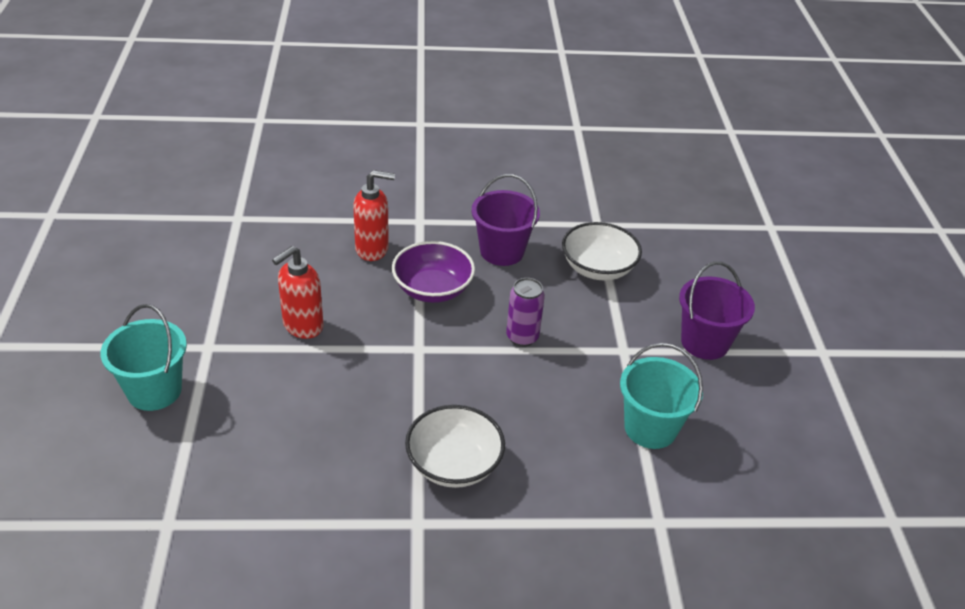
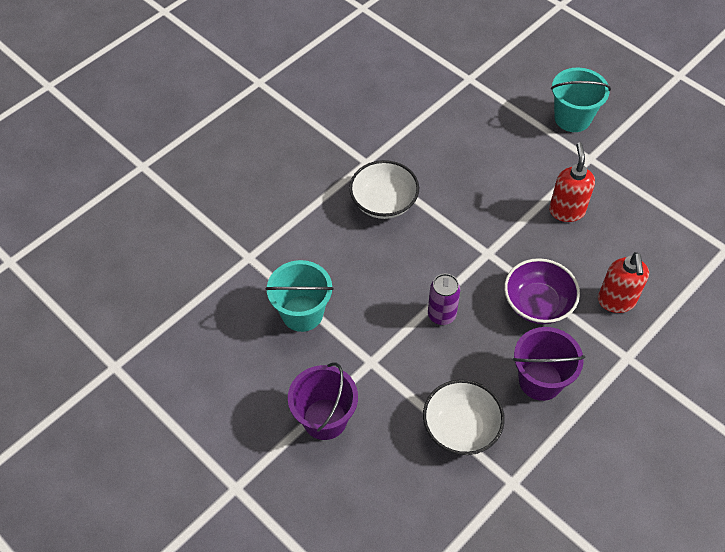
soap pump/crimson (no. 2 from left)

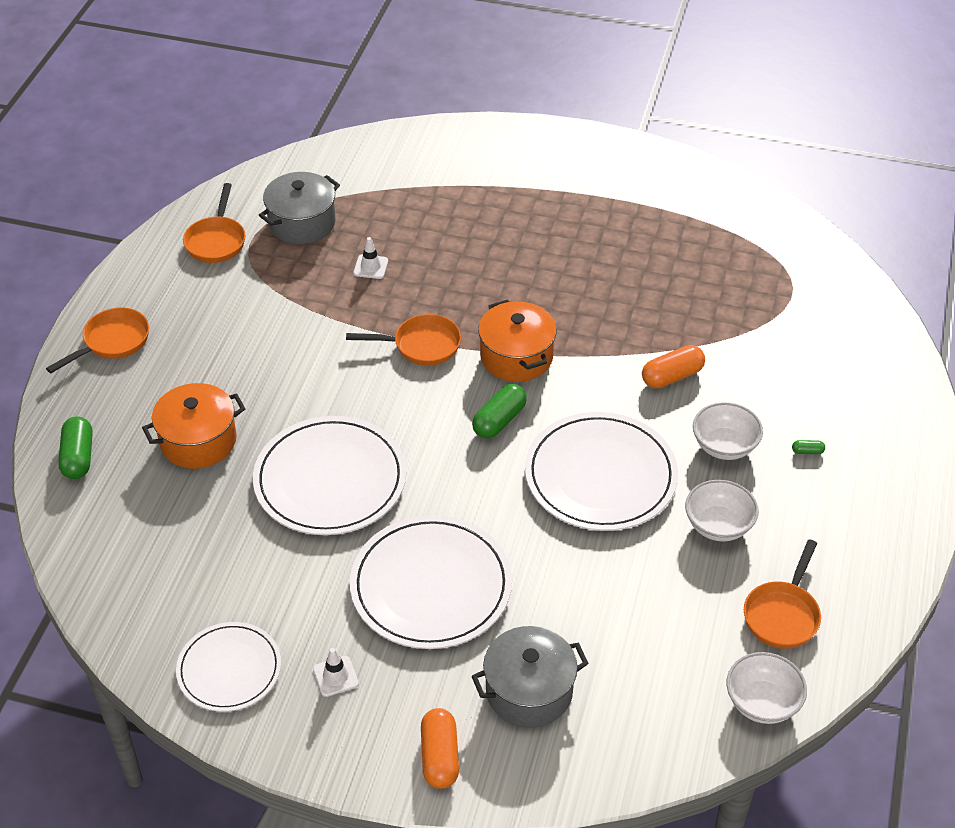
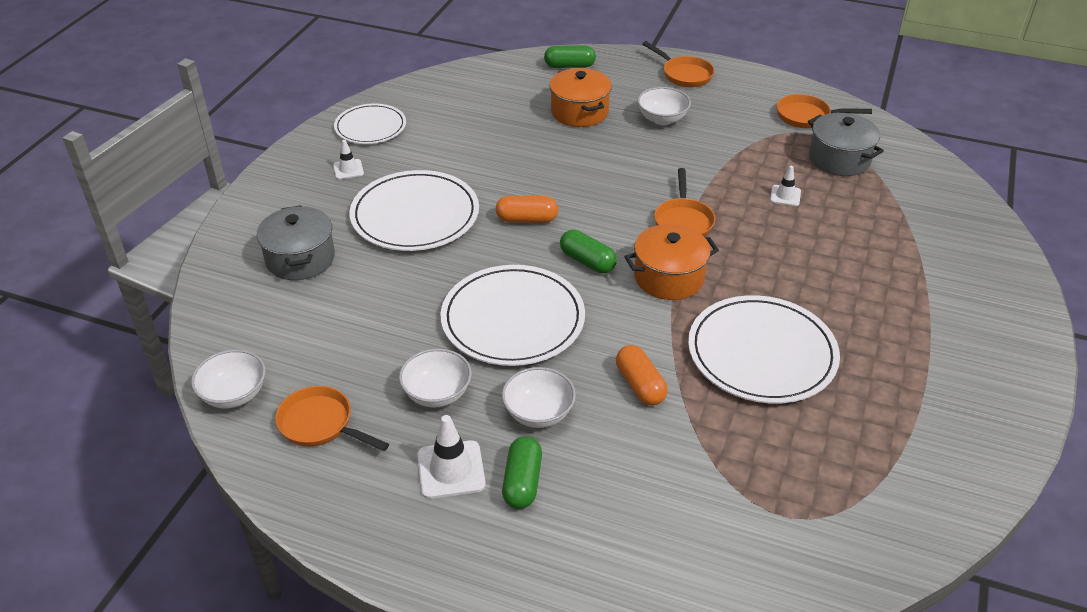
traffic cone/white (no. 2 from left); bowl/white (no. 4 from left); plate/white (no. 4 from left); pill shape/orange-coloured (no. 1 from left); pill shape/leaf-green (no. 1 from left)

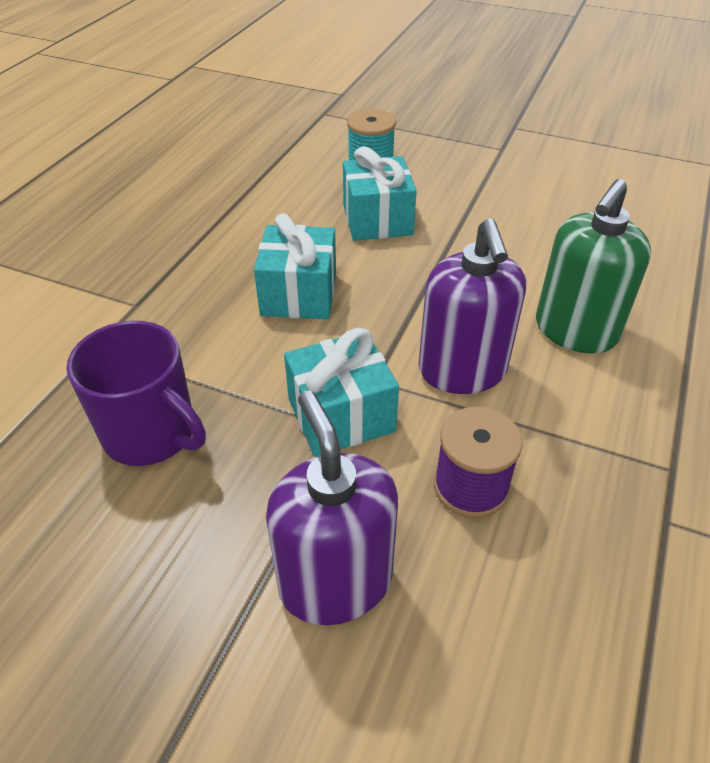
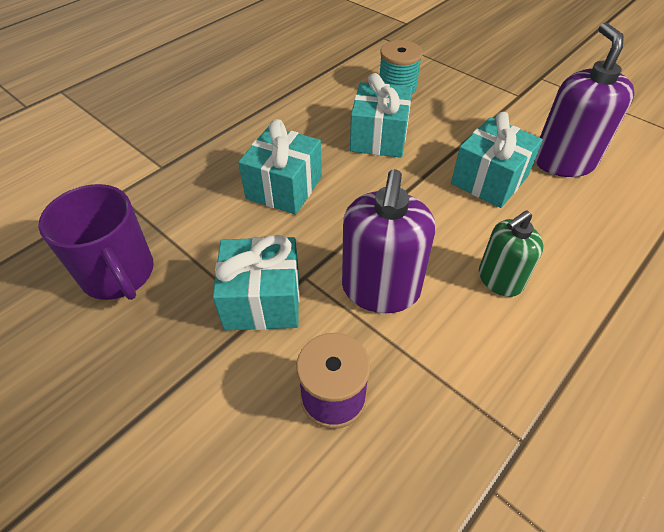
gift/turquoise (no. 4 from left); soap pump/royal purple (no. 2 from left); soap pump/leaf-green

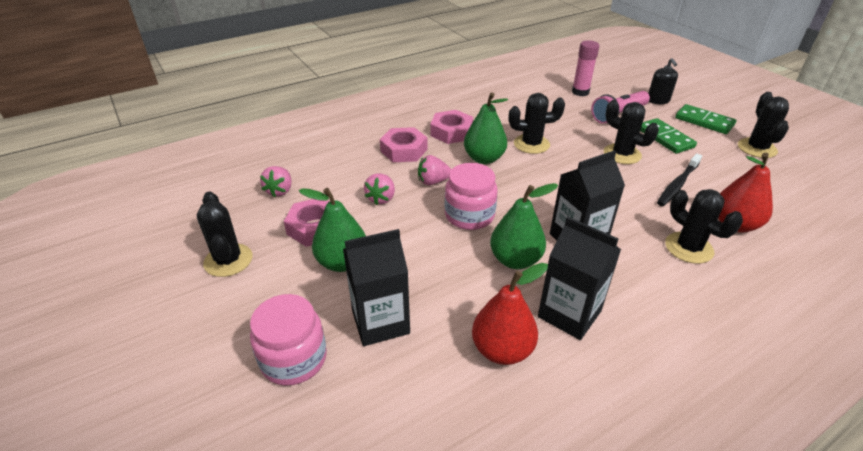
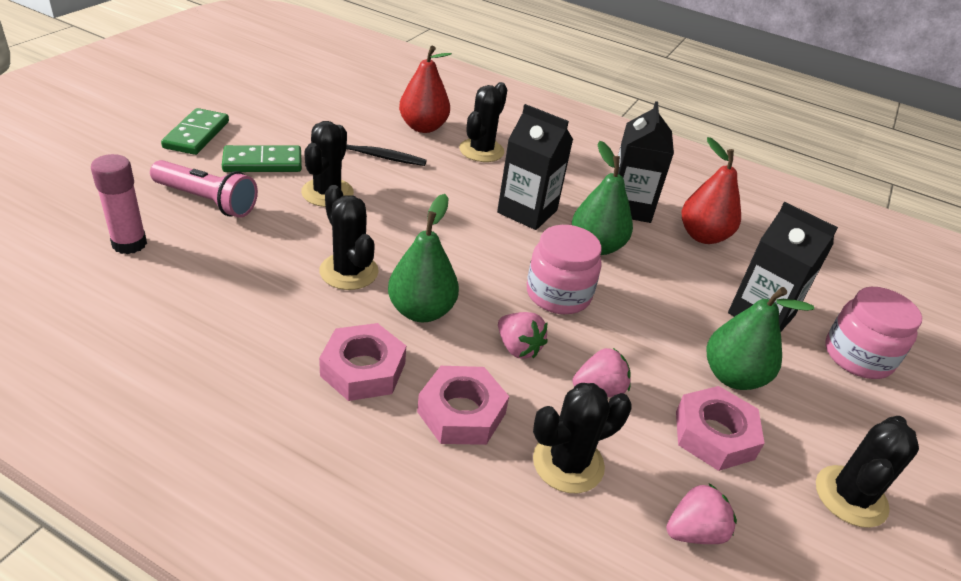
soap pump/jet-black; cactus/jet-black (no. 4 from left); domino tile/leaf-green (no. 2 from left)

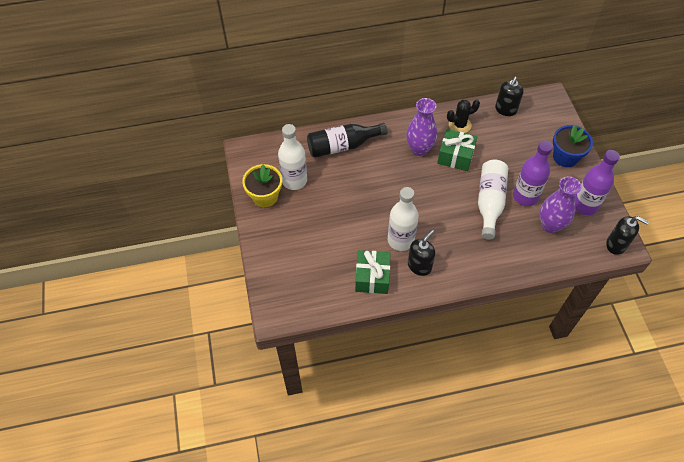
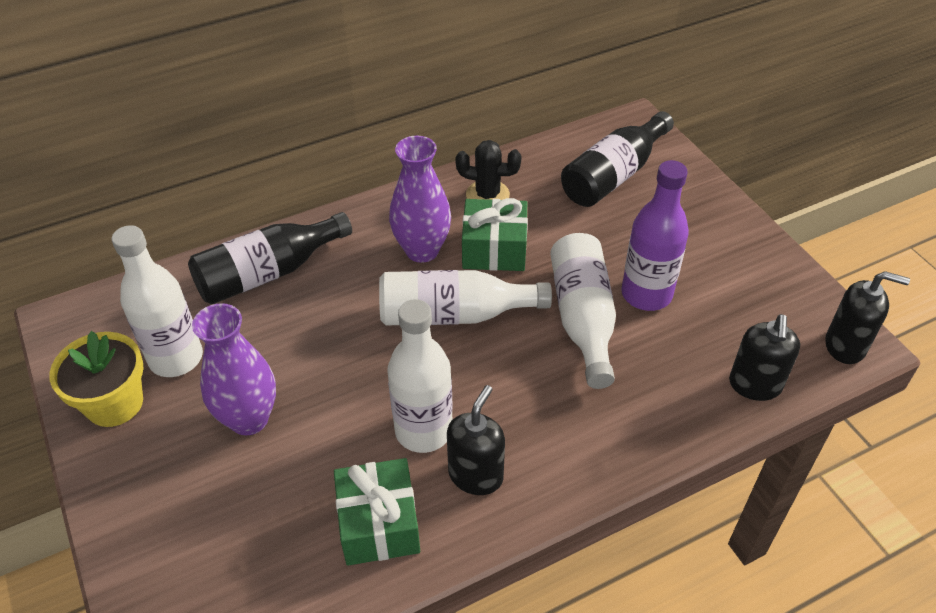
potted plant/blue; bottle/royal purple (no. 2 from left in the first image); bottle/white (no. 3 from left); bottle/jet-black (no. 2 from left); soap pump/jet-black (no. 2 from left); flower vase/royal purple (no. 1 from left); cactus/jet-black

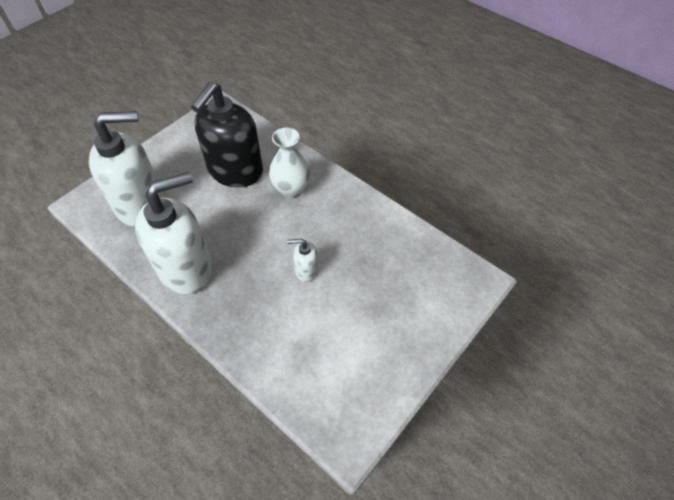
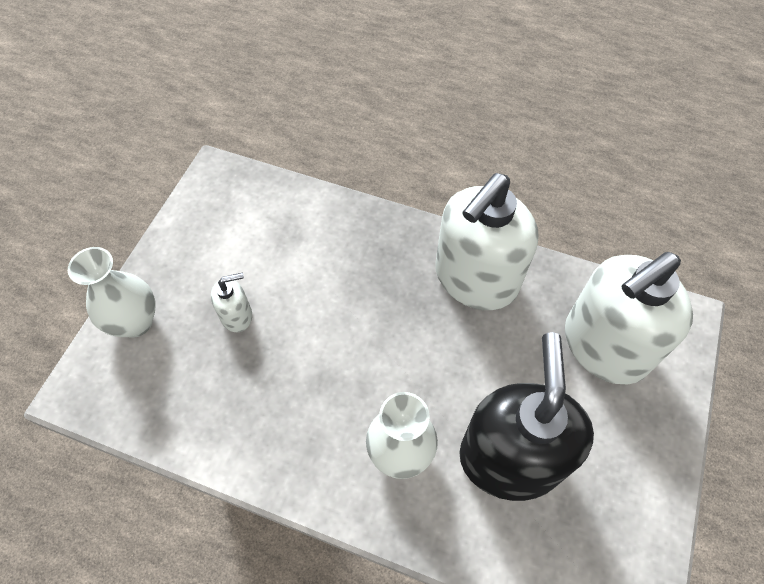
flower vase/white (no. 1 from left); soap pump/white (no. 1 from left)

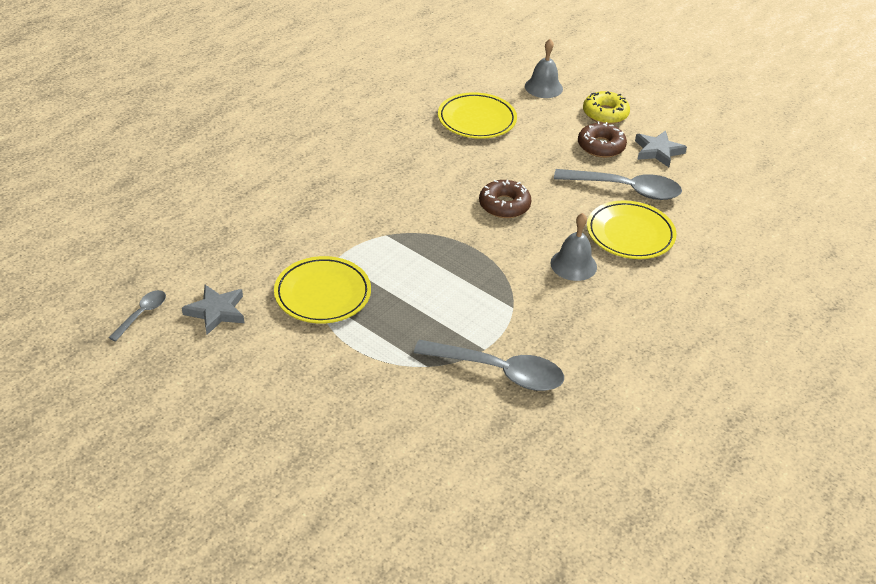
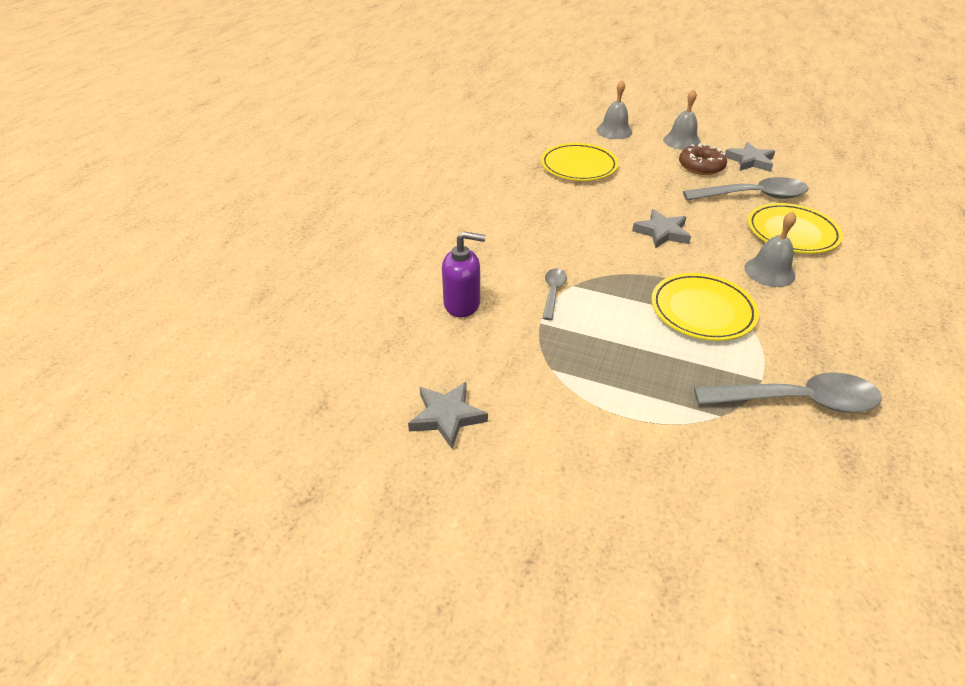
soap pump/royal purple; spoon/ash-grey (no. 1 from left); plate/bright yellow (no. 2 from left); star shape/ash-grey (no. 2 from left); bell/ash-grey (no. 2 from left)

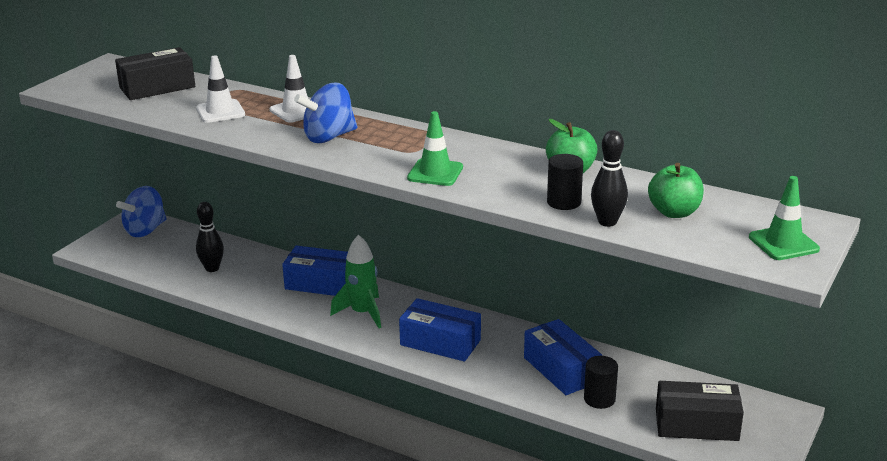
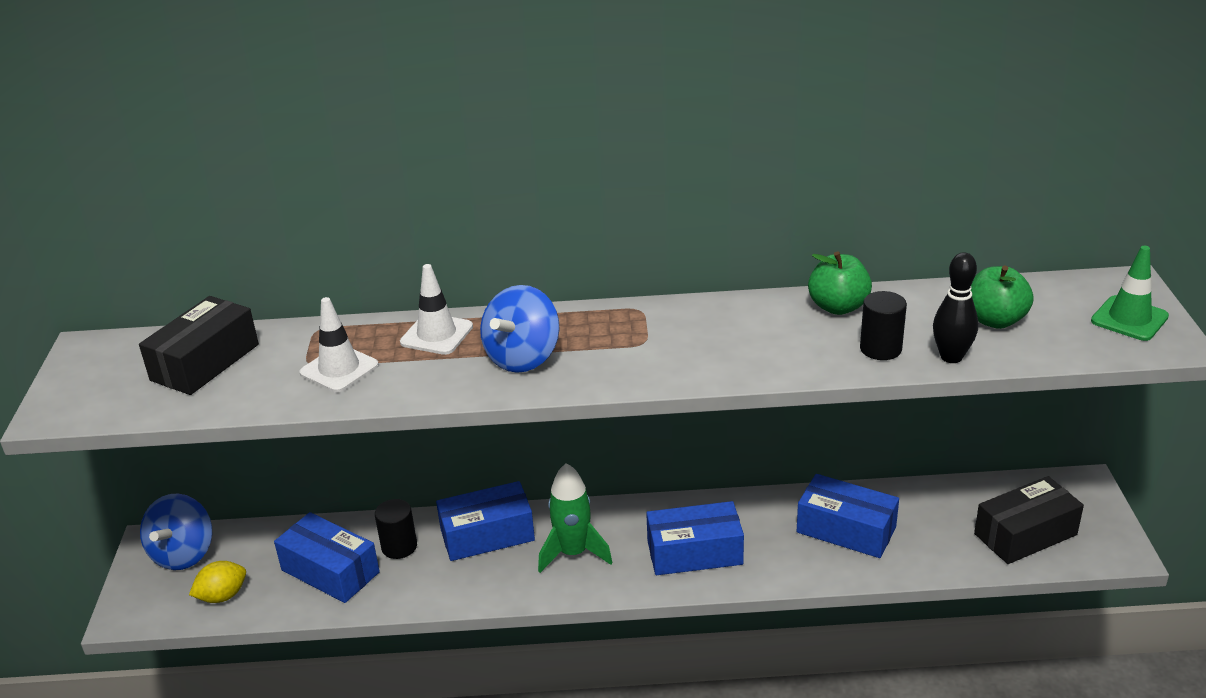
traffic cone/leaf-green (no. 1 from left in the first image); citrus fruit/bright yellow; cylinder/jet-black (no. 1 from left); package/blue (no. 1 from left)

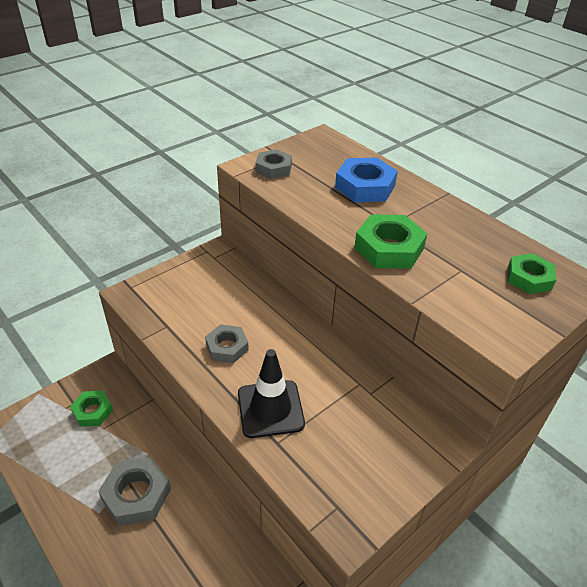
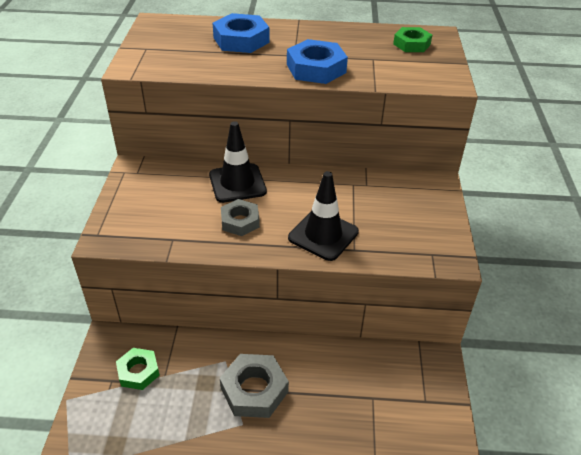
hexagon nut/ash-grey (no. 3 from left in the first image); traffic cone/jet-black (no. 1 from left); hexagon nut/blue (no. 2 from left)

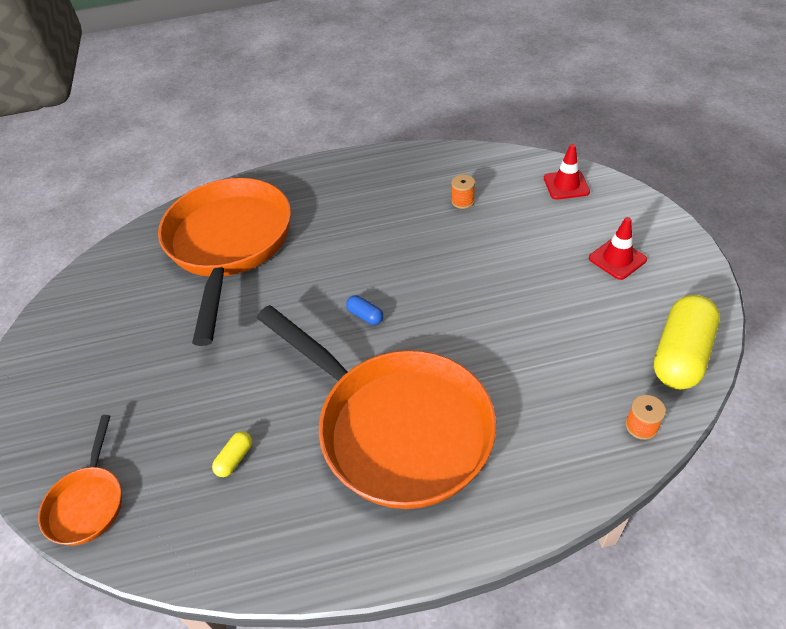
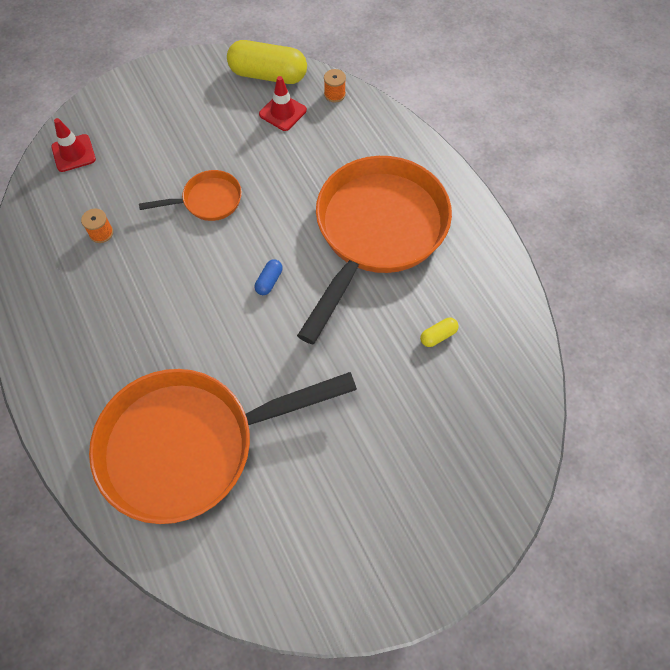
pan/orange-coloured (no. 1 from left); traffic cone/crimson (no. 2 from left); pill shape/bright yellow (no. 2 from left)

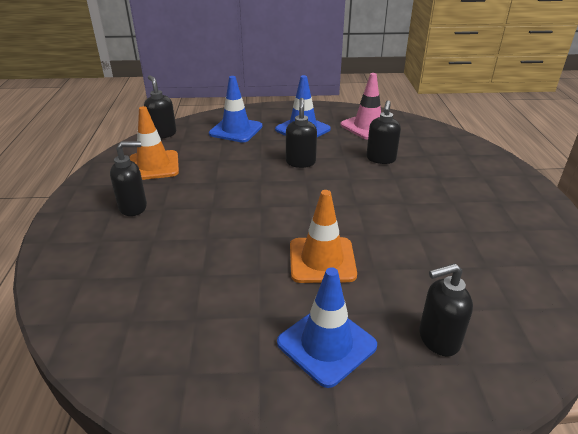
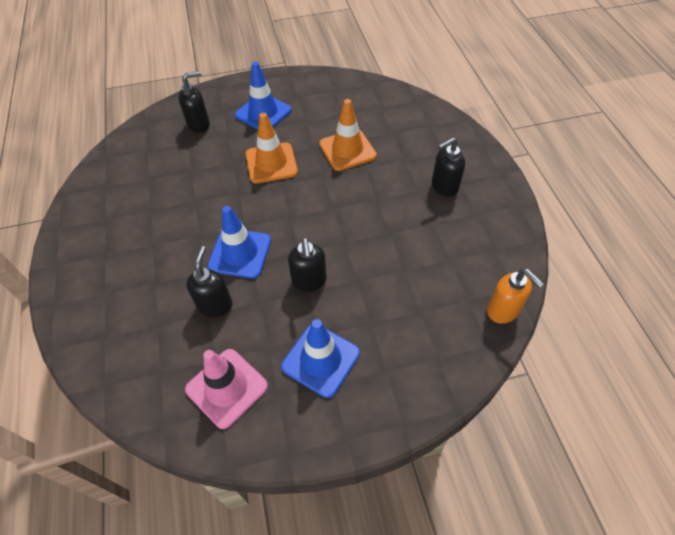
traffic cone/orange-coloured (no. 2 from left); traffic cone/blue (no. 1 from left); soap pump/orange-coloured

